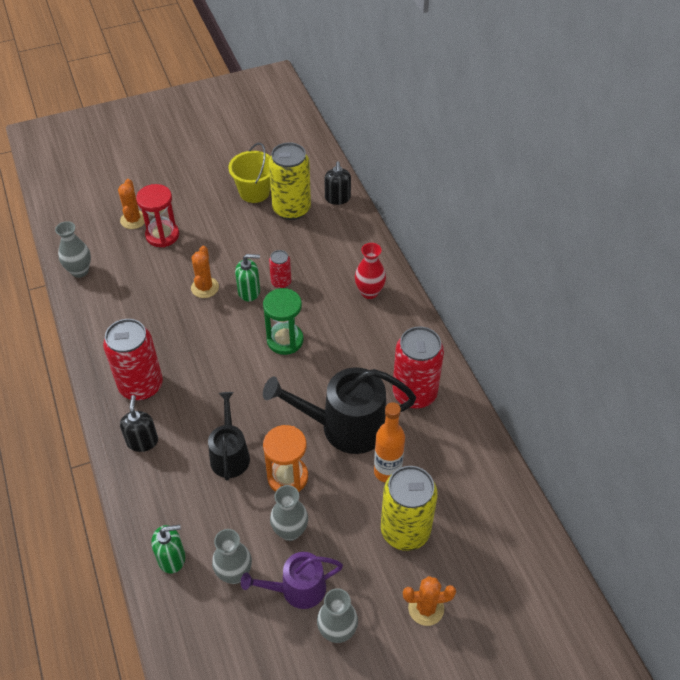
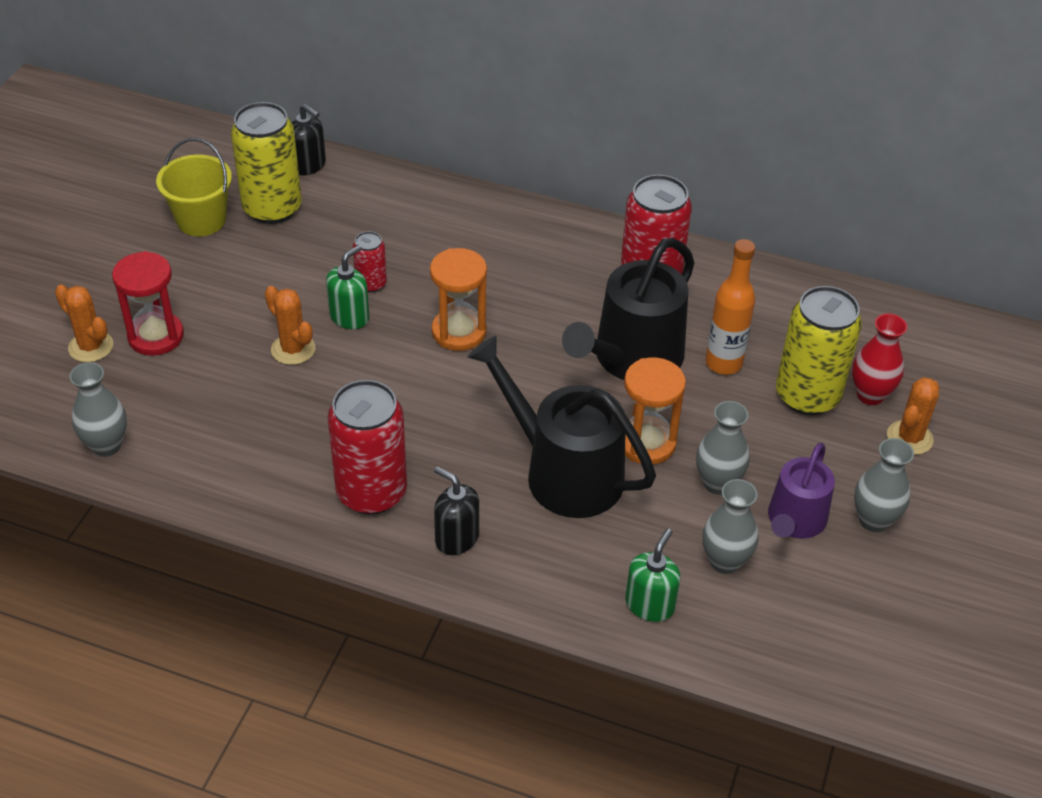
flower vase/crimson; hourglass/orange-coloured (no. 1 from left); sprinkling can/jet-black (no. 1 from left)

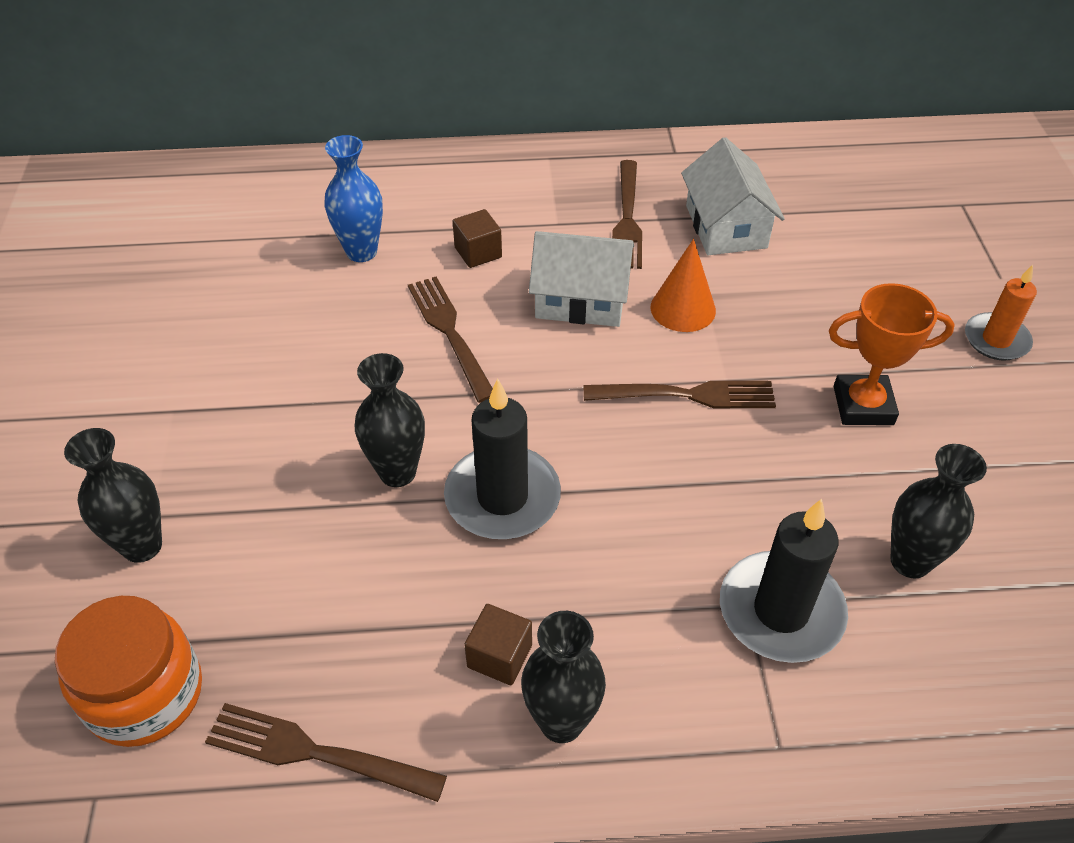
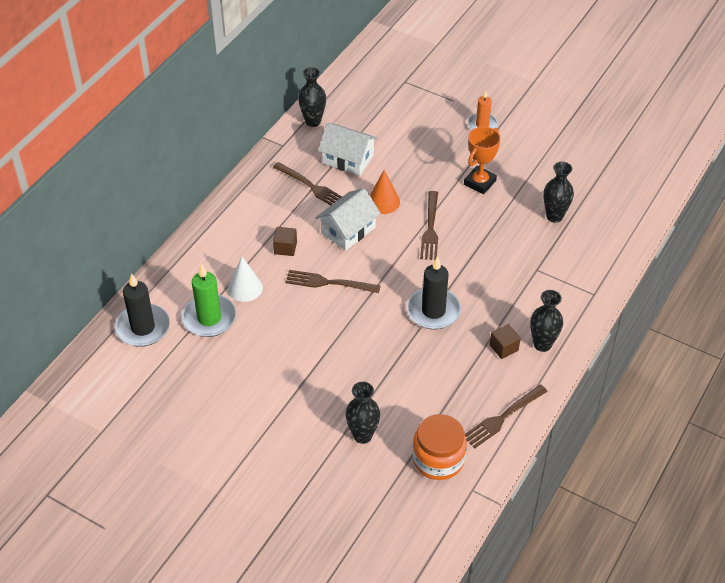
candle/leaf-green; flower vase/jet-black (no. 1 from left); candle/jet-black (no. 1 from left); cone shape/white; table fork/russet (no. 3 from left)

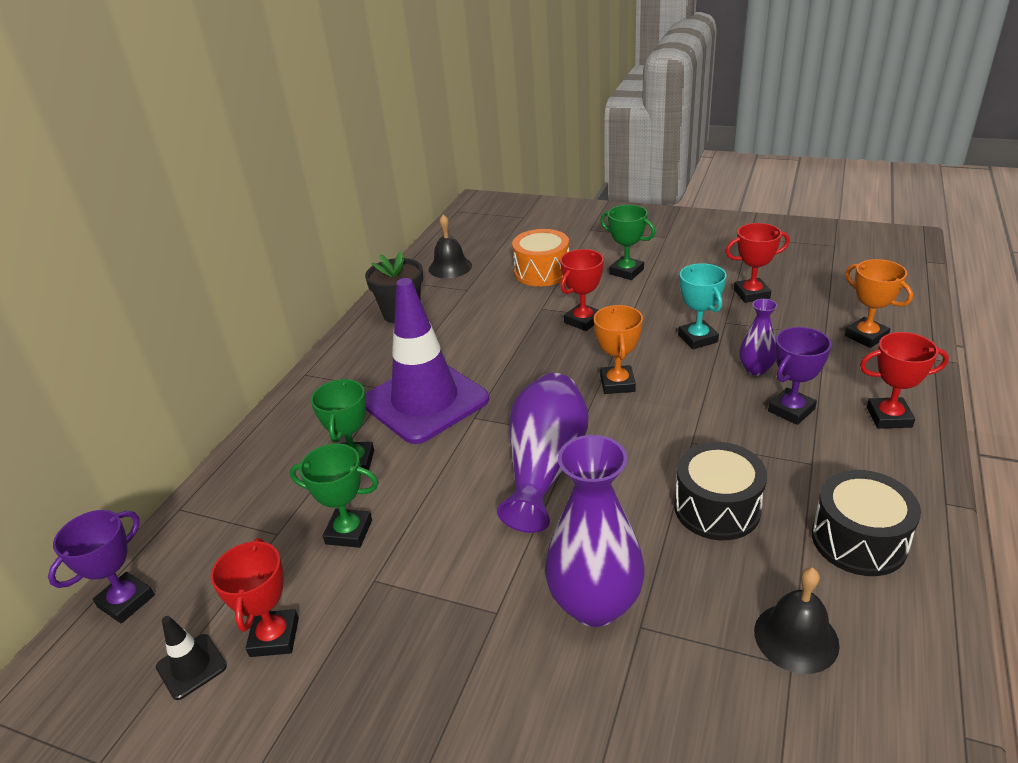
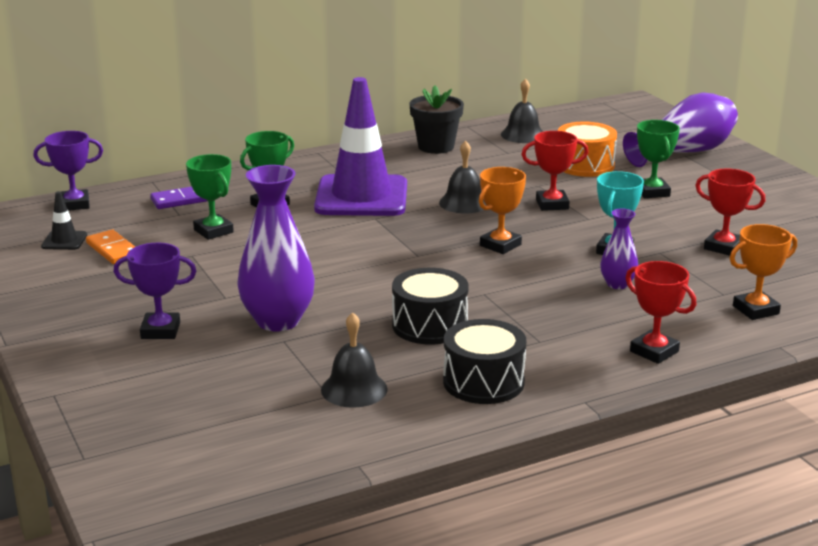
domino tile/royal purple; bell/jet-black (no. 2 from left); flower vase/royal purple (no. 3 from left); trophy/royal purple (no. 2 from left); domino tile/orange-coloured; trophy/orange-coloured (no. 2 from left)

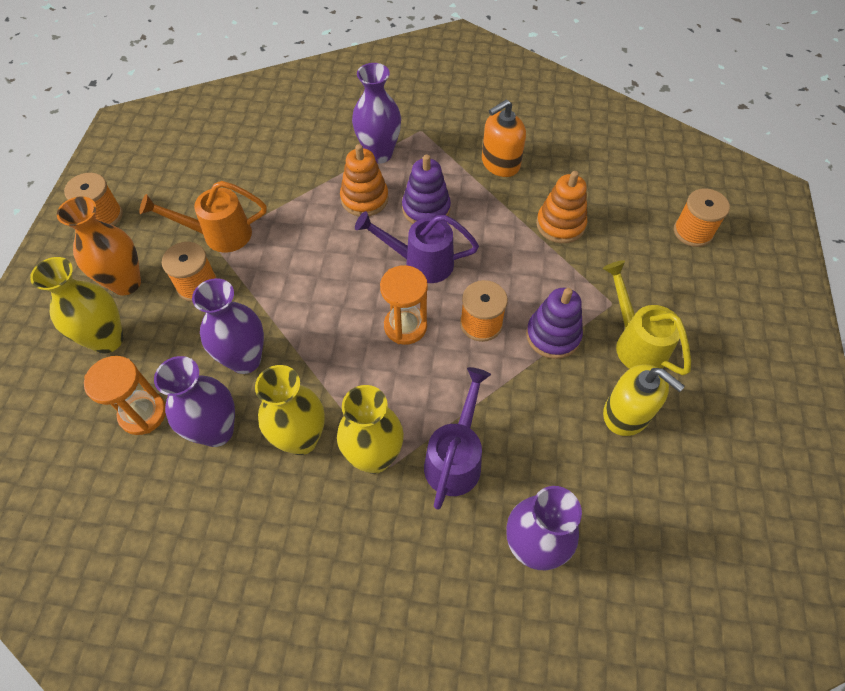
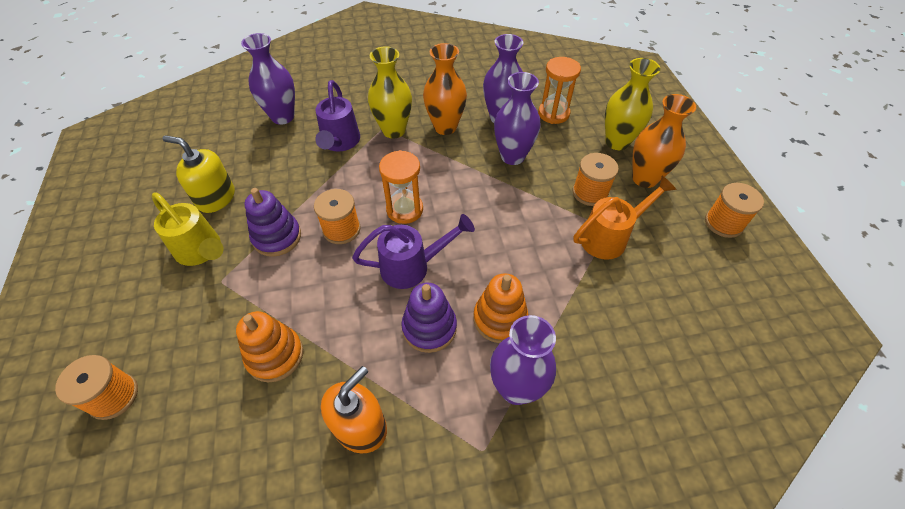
flower vase/orange-coloured (no. 1 from left)

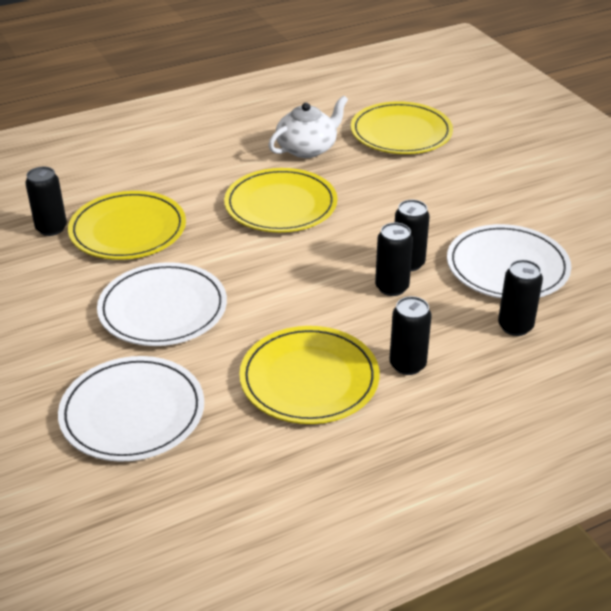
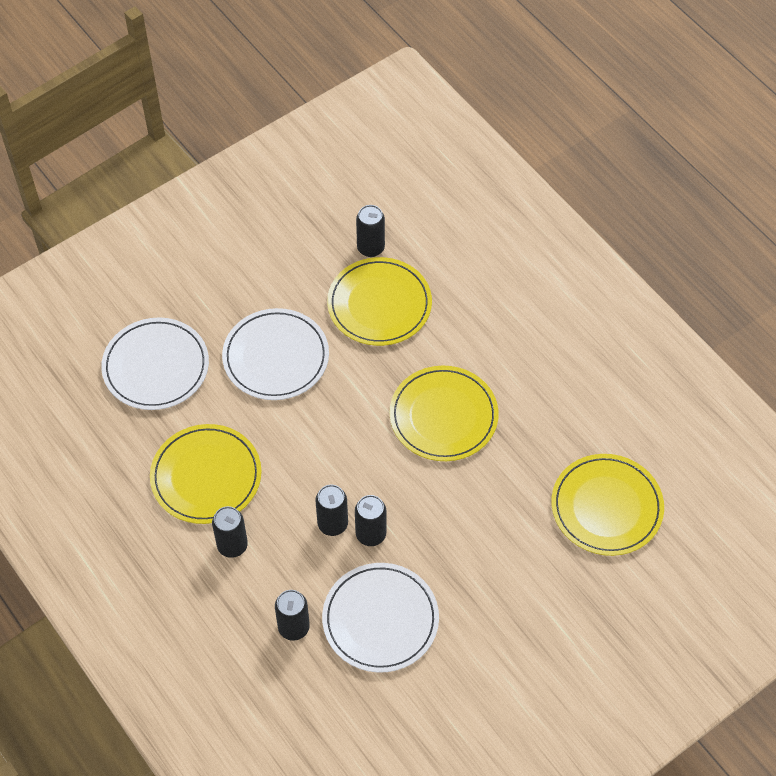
tea pot/white

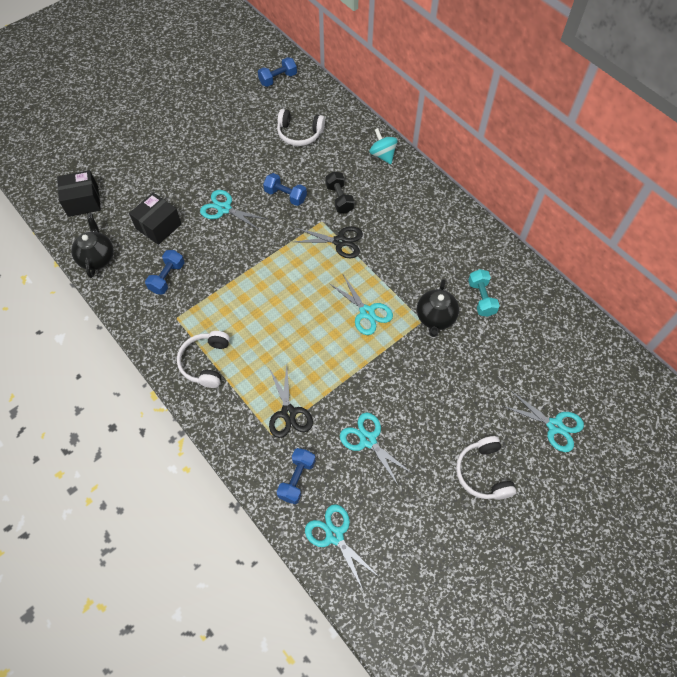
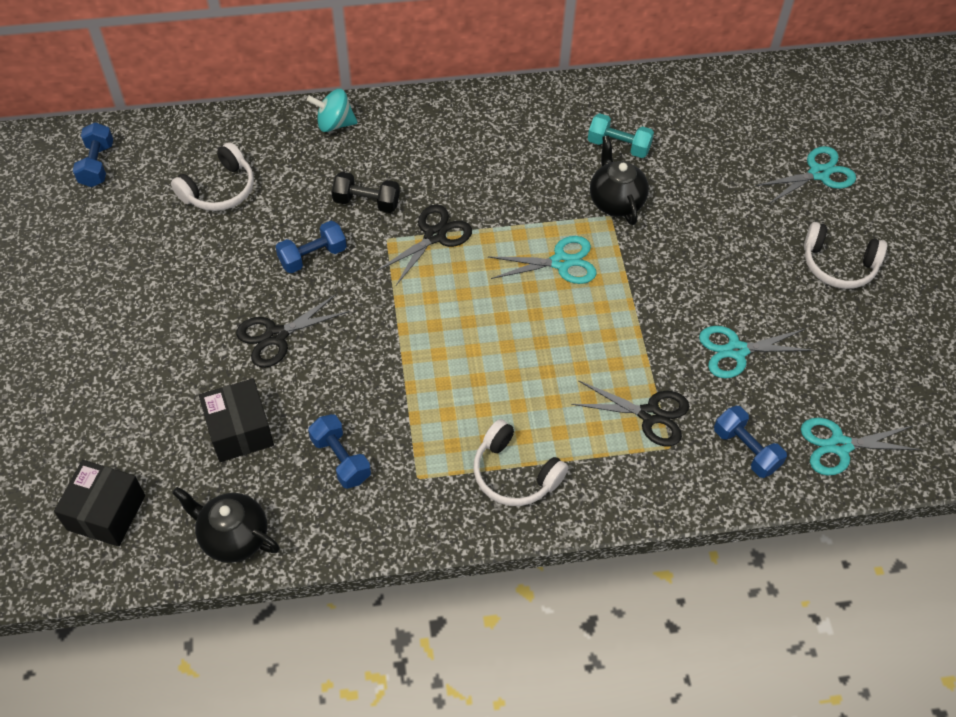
scissors/jet-black (no. 1 from left); tea pot/jet-black (no. 2 from left)

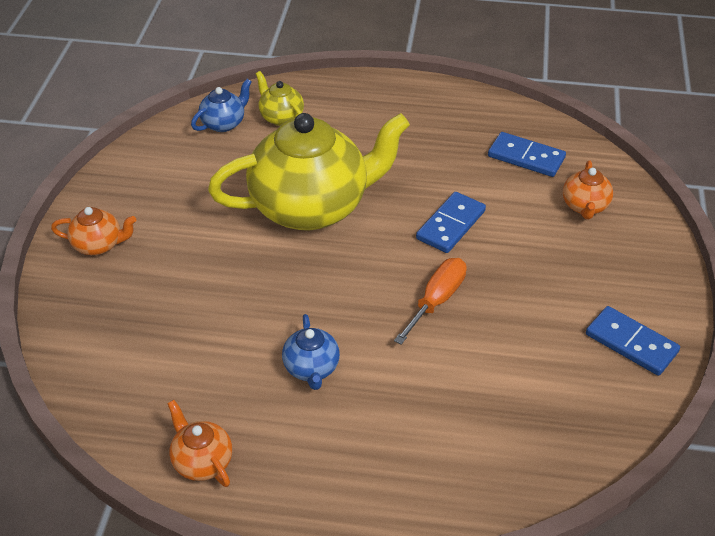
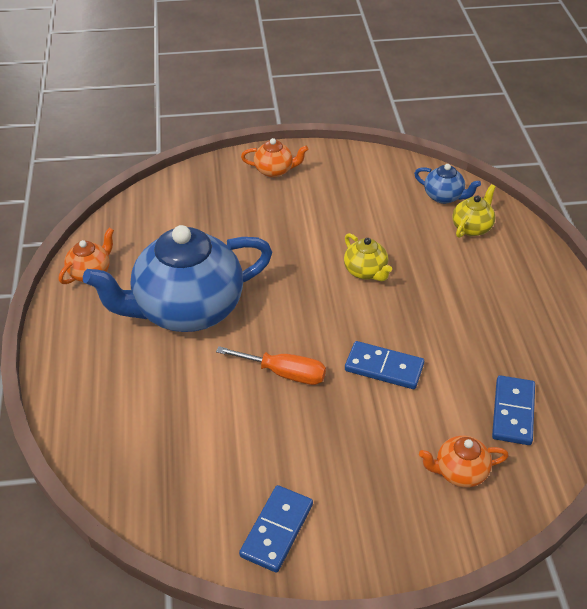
tea pot/orange-coloured (no. 2 from left); tea pot/bright yellow (no. 1 from left); tea pot/blue (no. 1 from left)

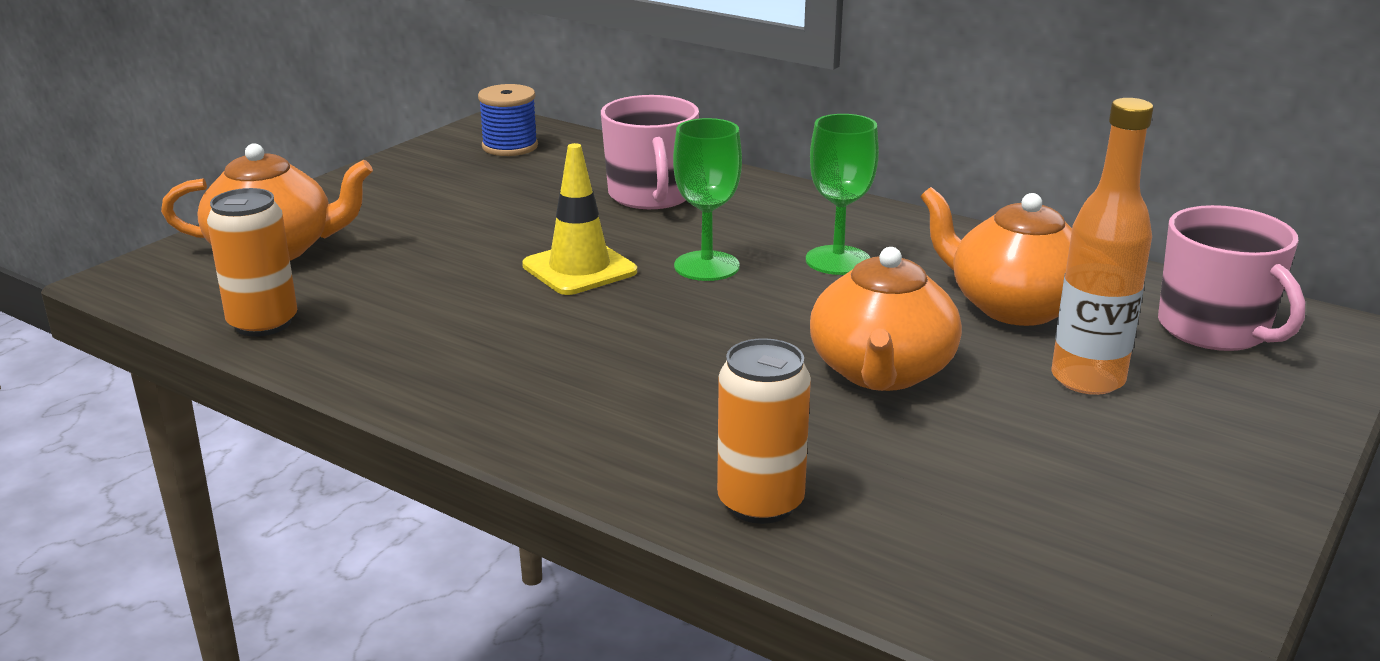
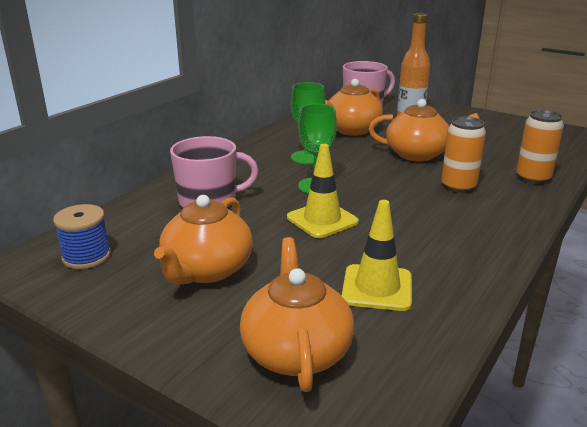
tea pot/orange-coloured (no. 1 from left); traffic cone/bright yellow (no. 2 from left); can/orange-coloured (no. 1 from left)

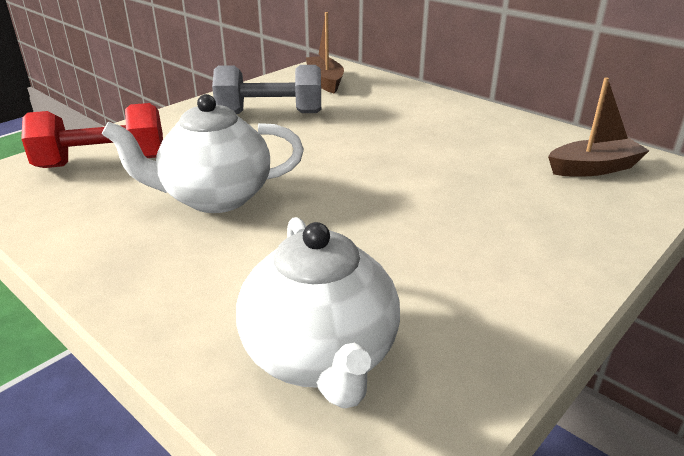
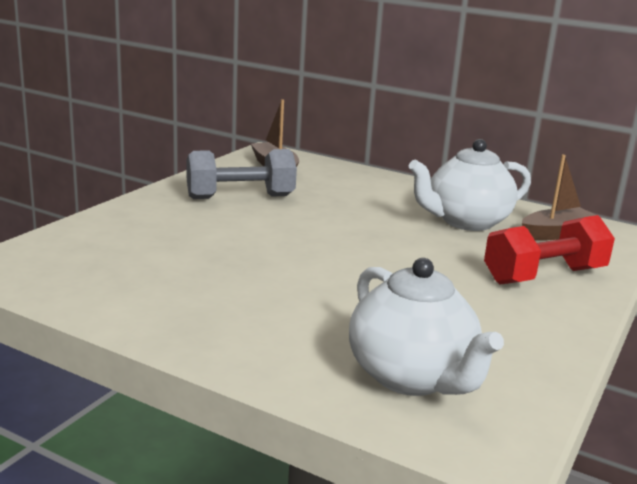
hand weight/crimson; tea pot/white (no. 2 from left)

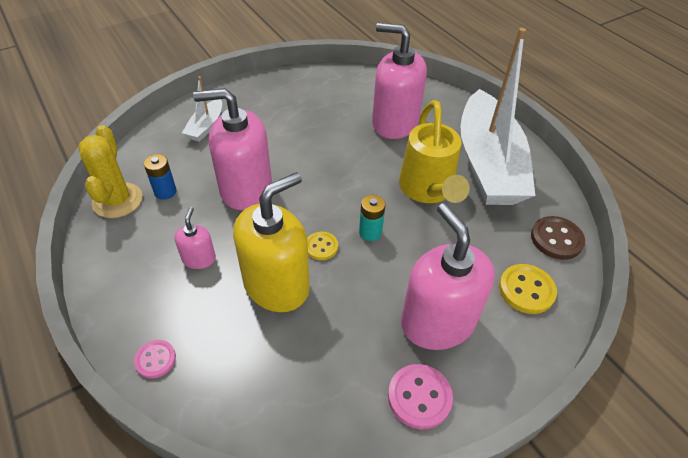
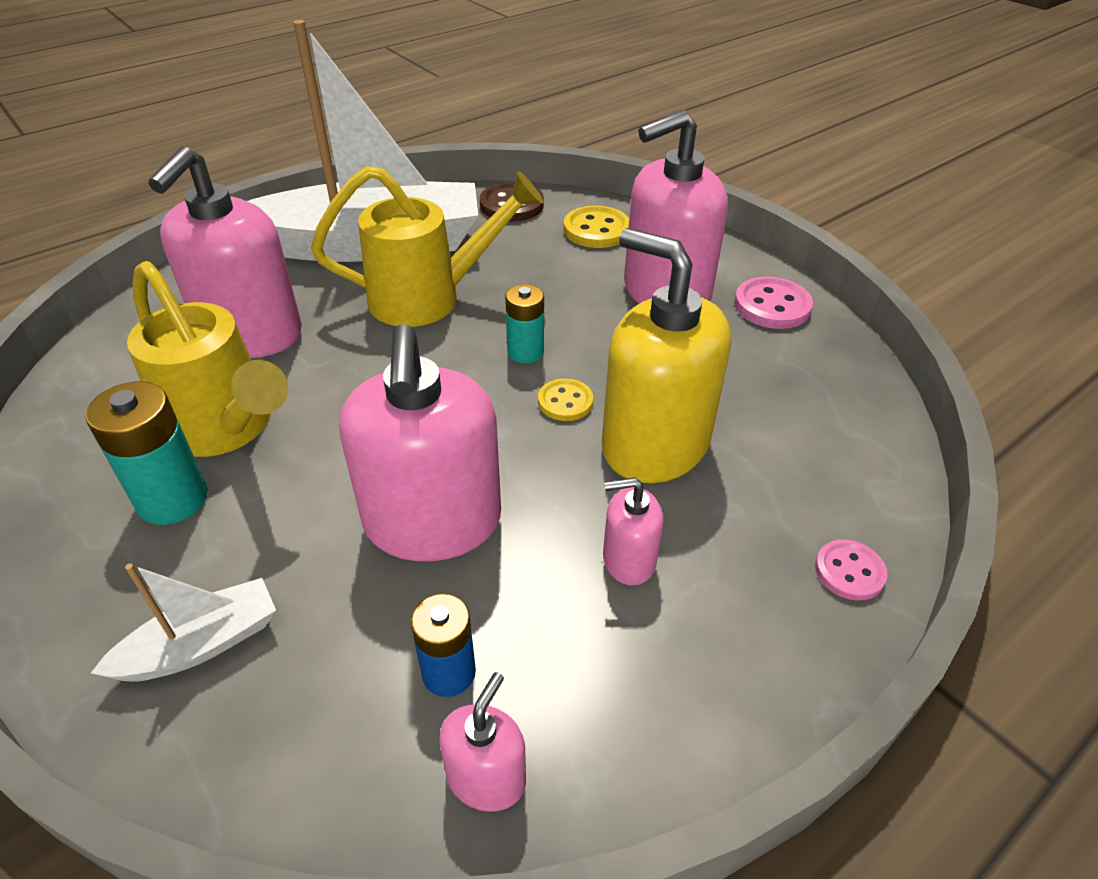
battery/turquoise (no. 1 from left); sprinkling can/bright yellow (no. 1 from left); soap pump/rosy (no. 3 from left); boat/white (no. 1 from left)

